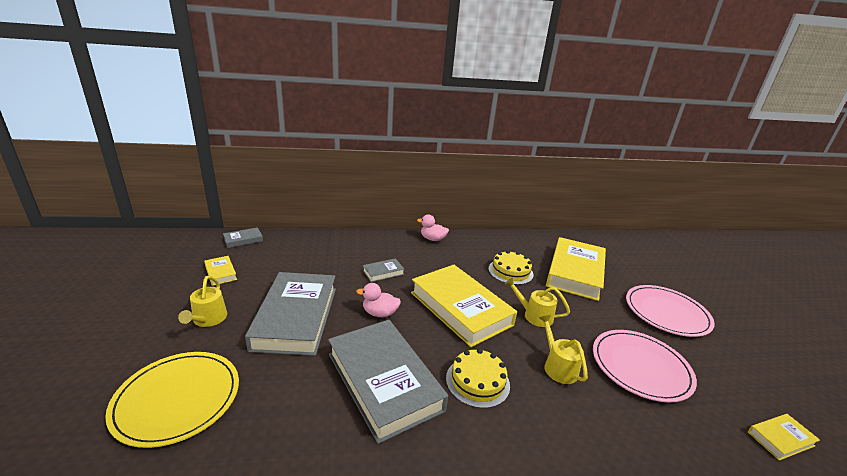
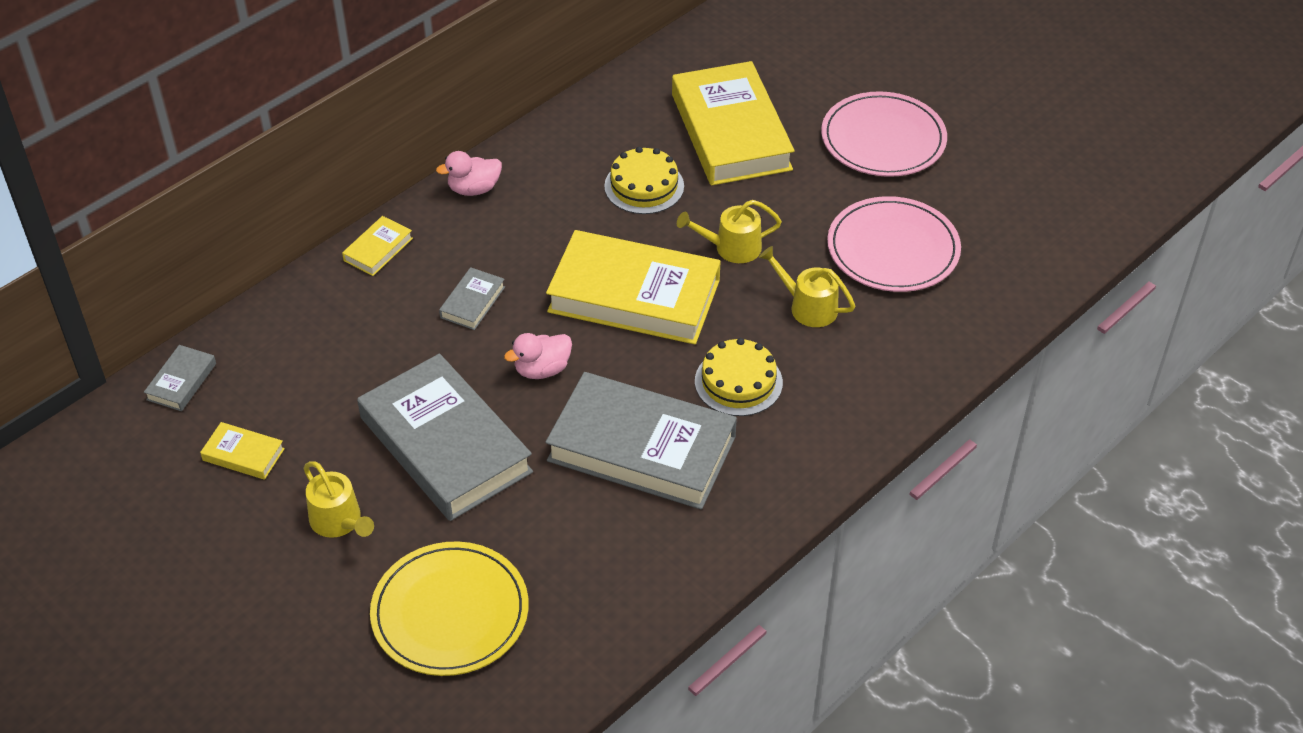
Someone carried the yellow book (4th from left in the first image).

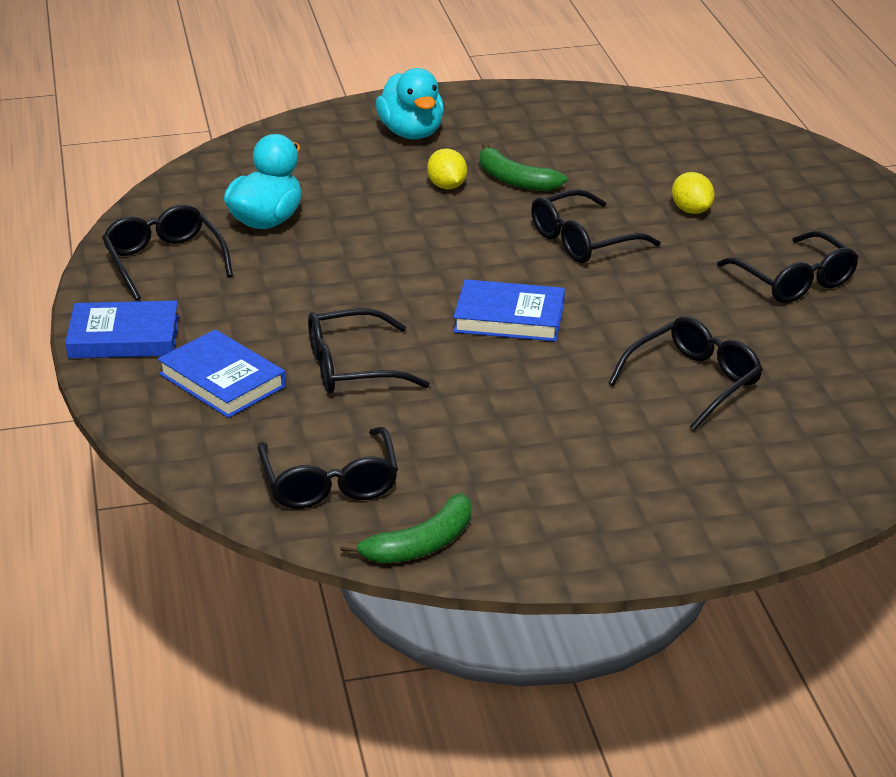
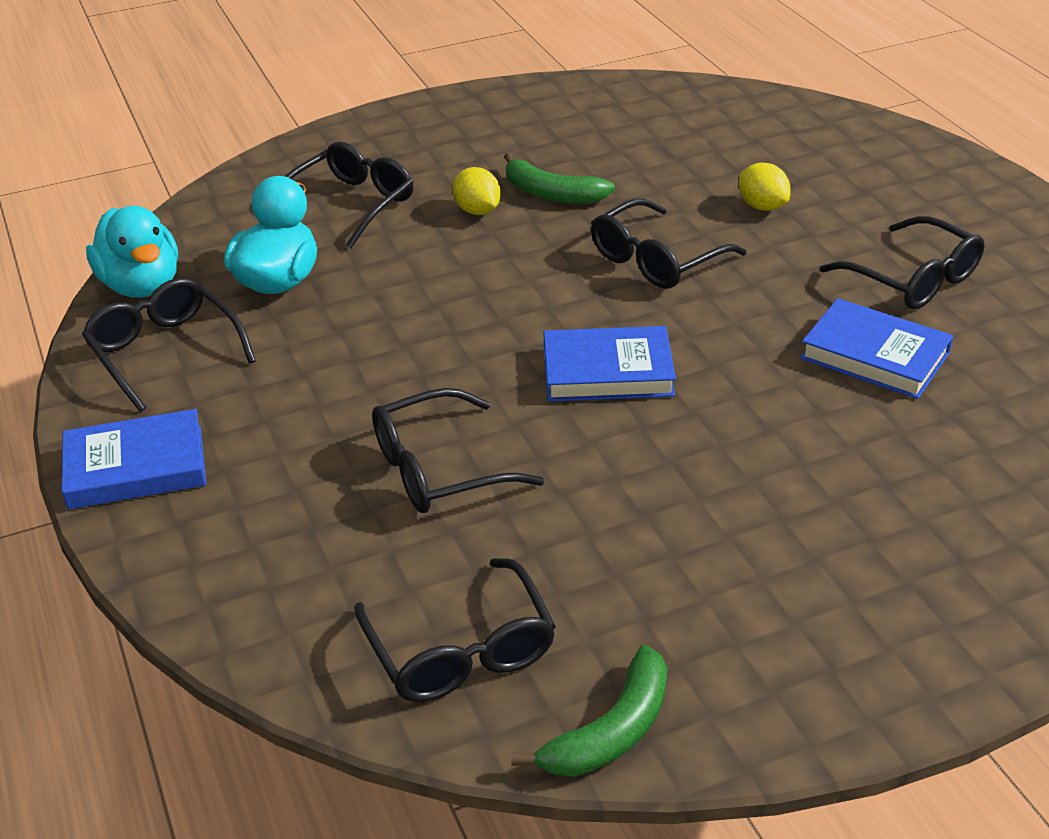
Someone carried the turquoise duck (2nd from left in the first image).
Someone carried the black glasses (5th from left in the first image).
Someone carried the blue book (2nd from left in the first image).

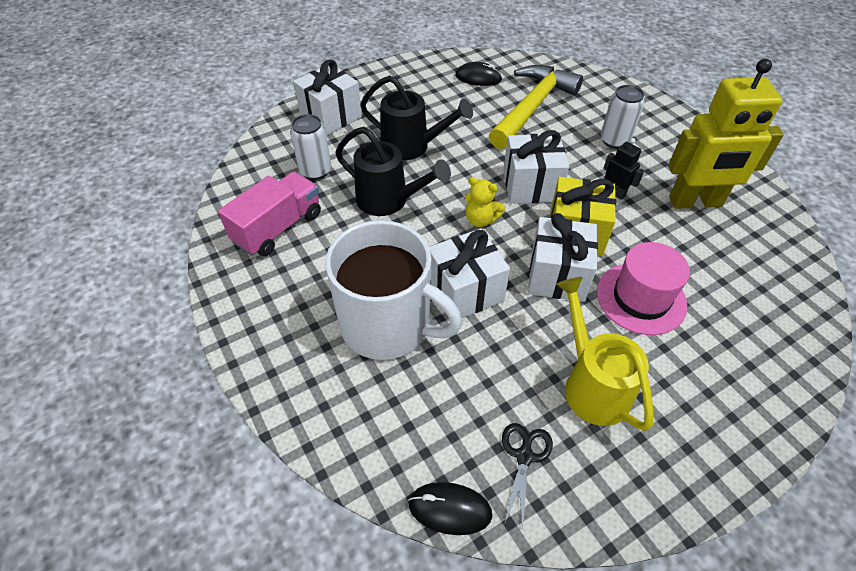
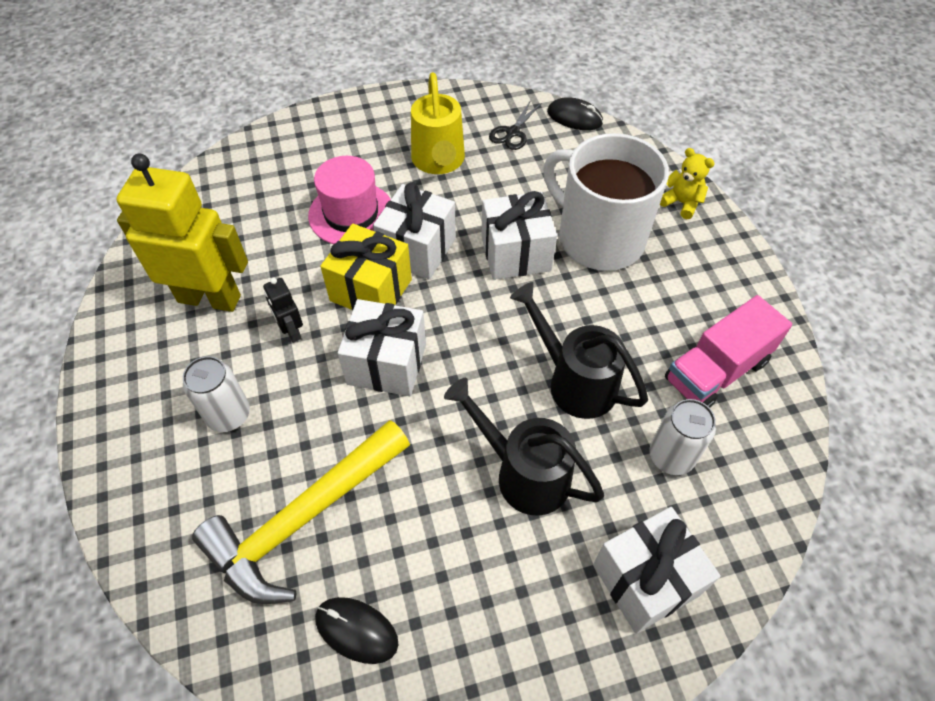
Someone carried the yellow teddy bear.

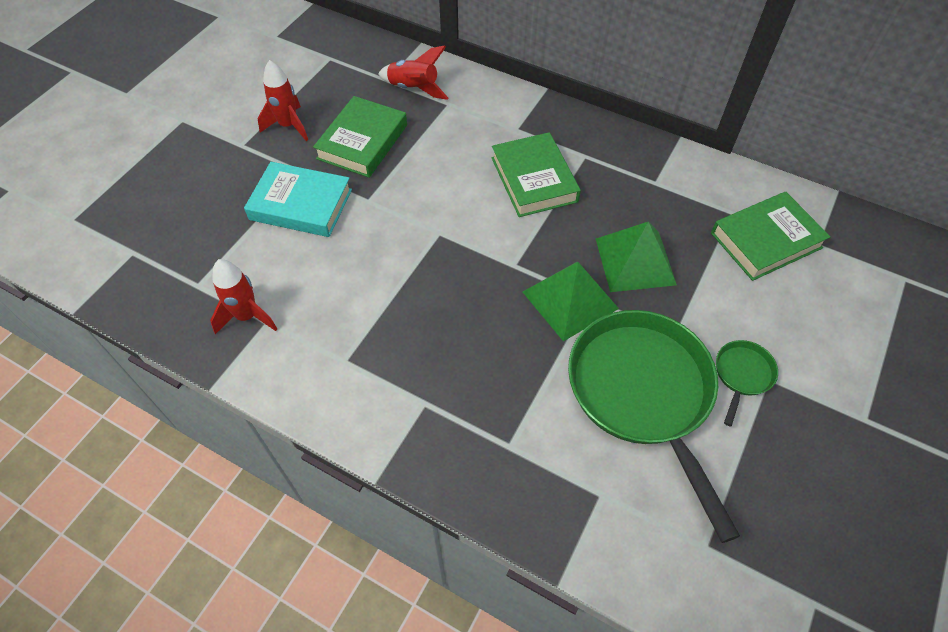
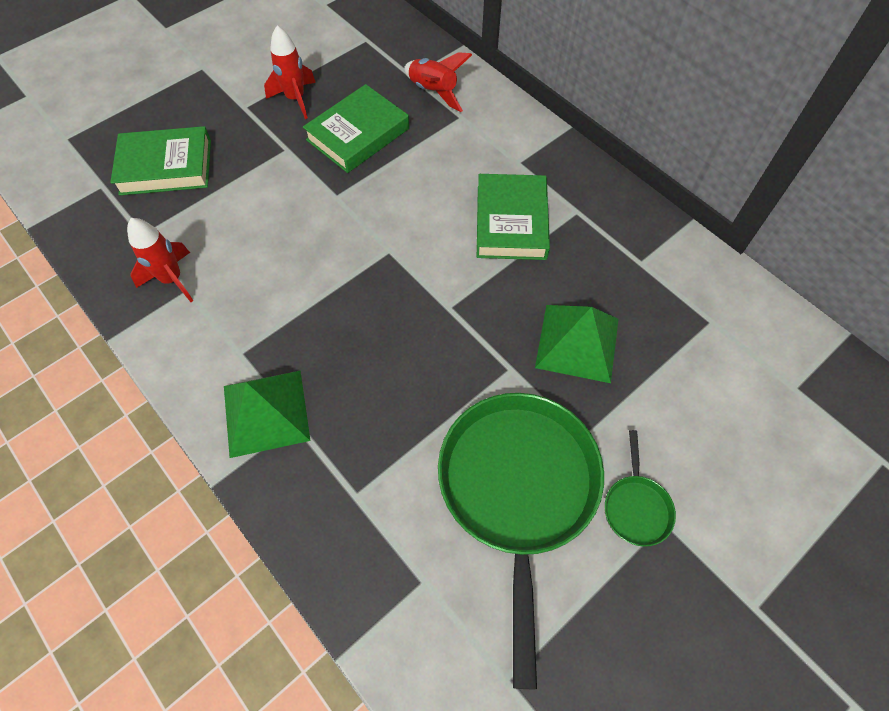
Someone carried the green book (3rd from left in the first image).
Someone carried the green pyramid (1st from left).
Someone rotated the green pan (2nd from left) by 135 degrees clockwise.
Someone took away the turquoise book.

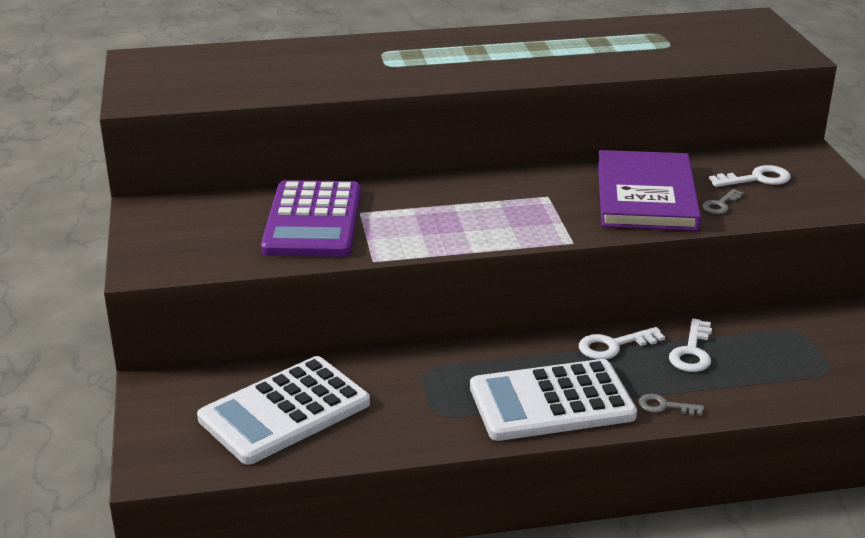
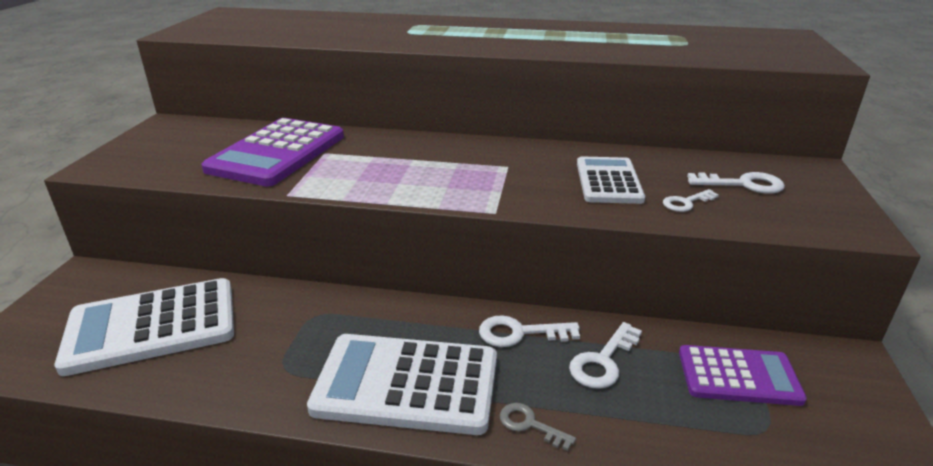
Someone swapped the purple book for the white calculator (3rd from left).
Someone repainted the grey key (2nd from left), which became the white key (3rd from left).
Someone put down the purple calculator (2nd from left).

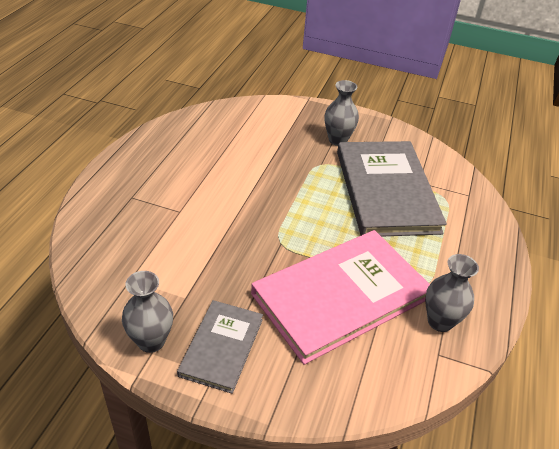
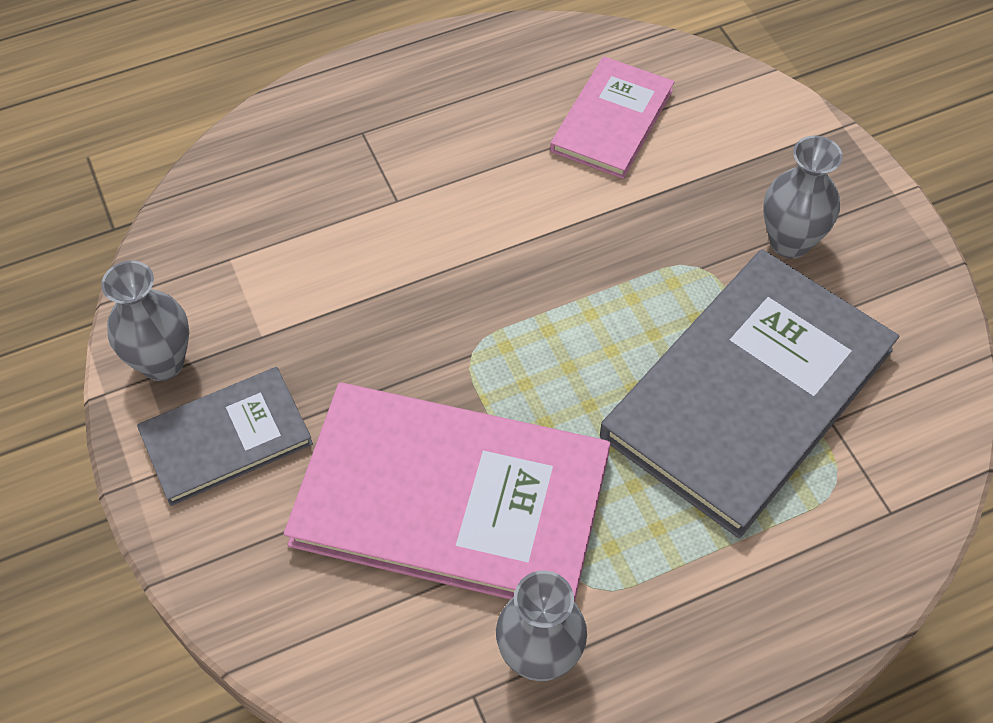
Someone put down the pink book (2nd from left).

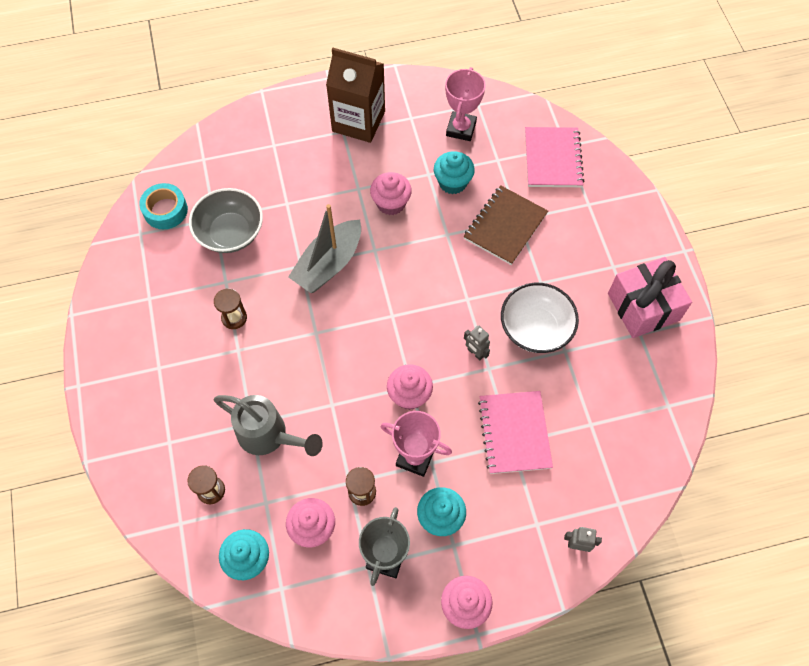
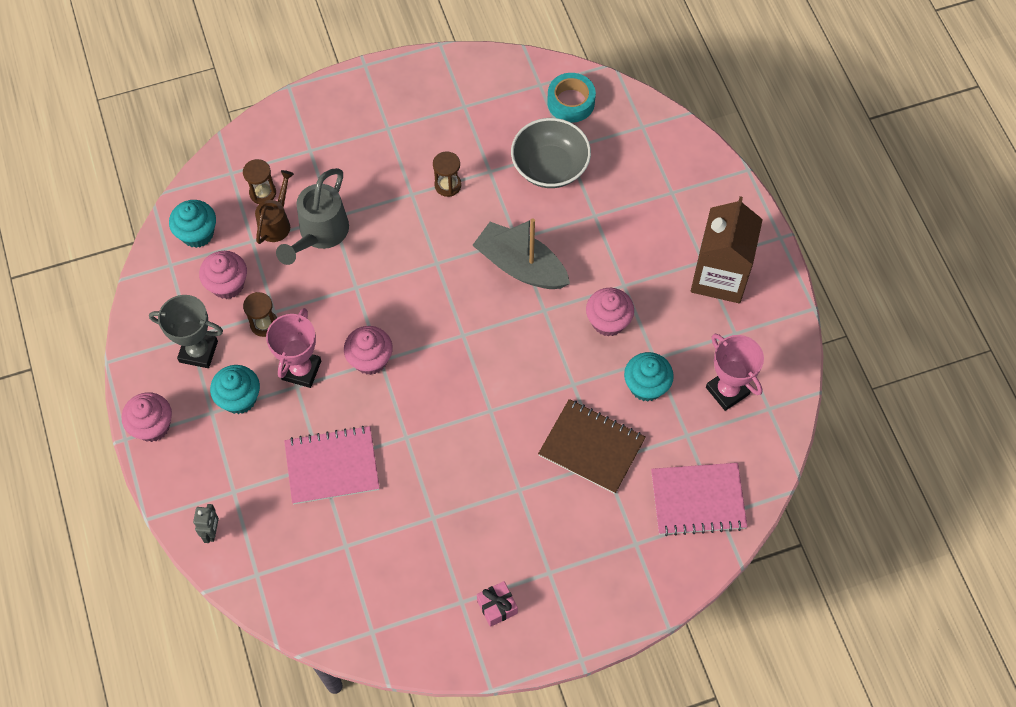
Someone put down the brown watering can.
Someone scaled the pink gift by 0.47.
Someone rotated the pink trophy (2nd from left) by 45 degrees clockwise.
Someone took away the grey robot (1st from left).
Someone took away the white bowl.

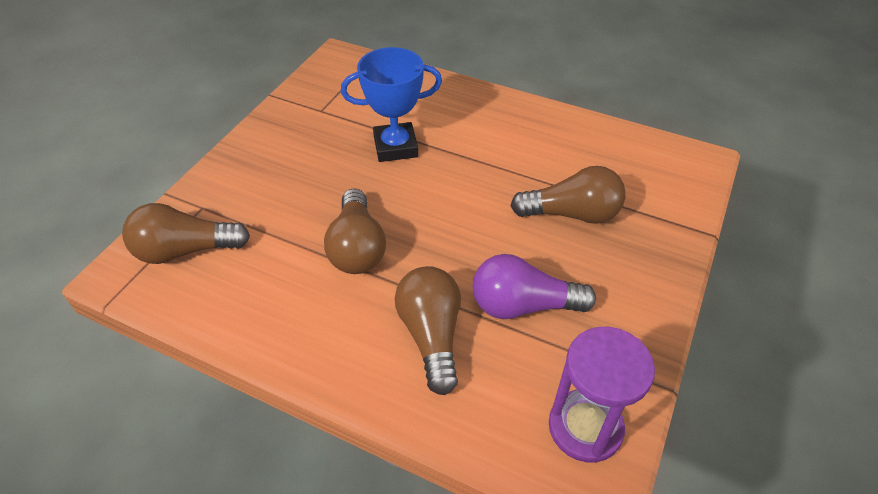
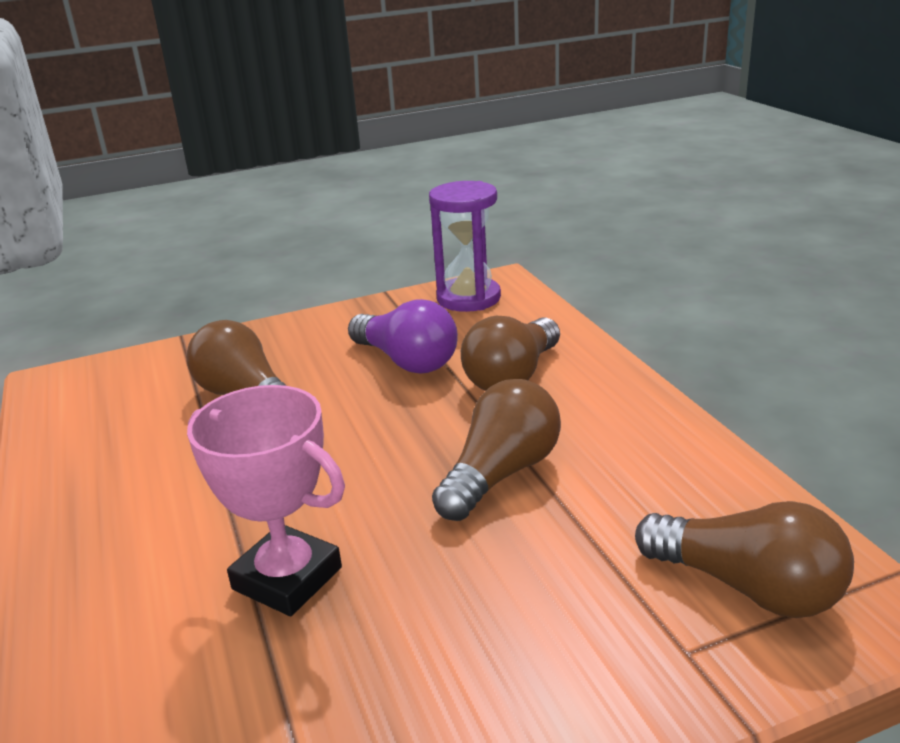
Someone repainted the blue trophy, which became the pink trophy.

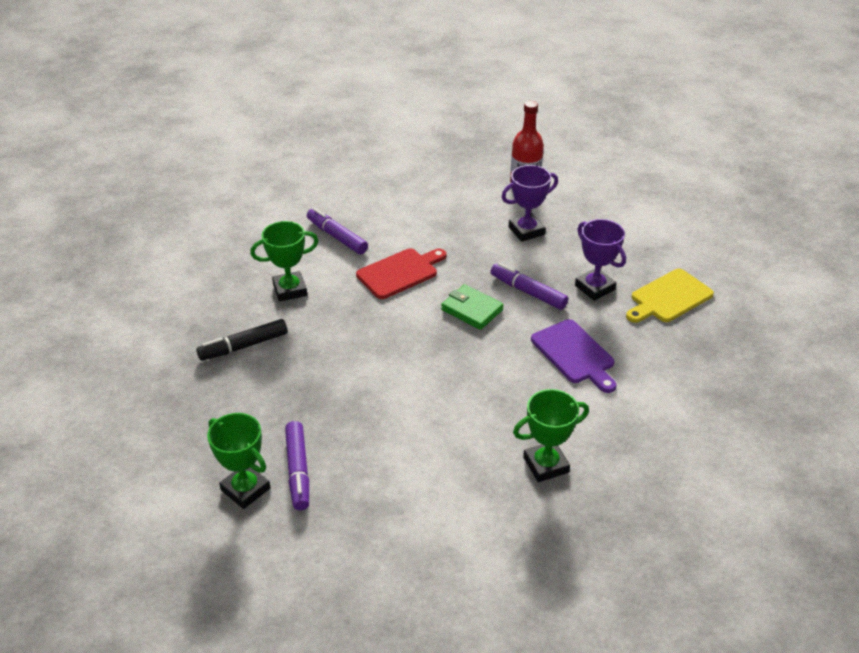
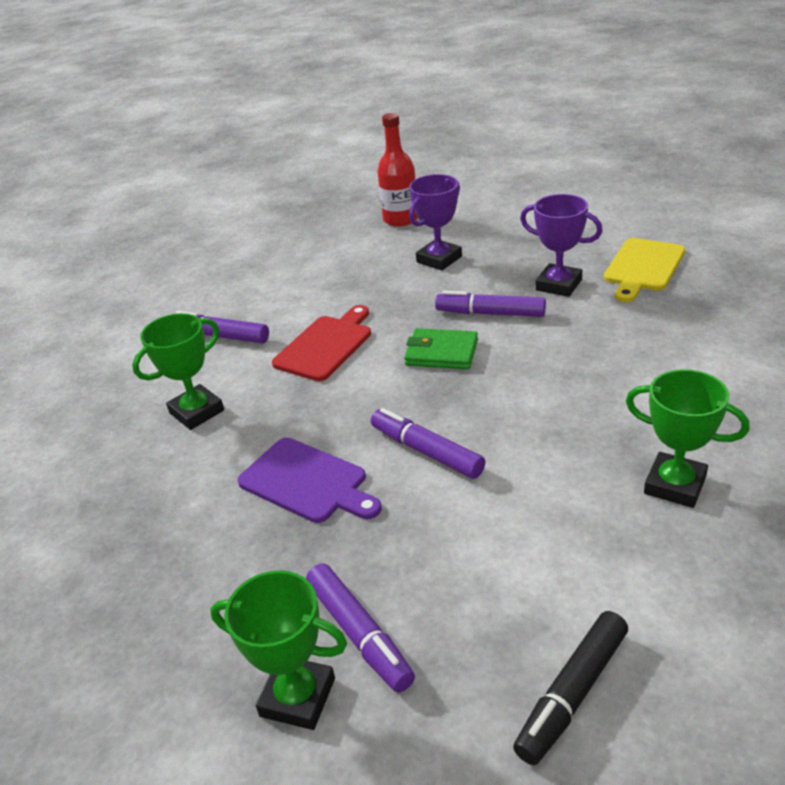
Someone carried the purple cutting board.
Someone put down the purple marker (3rd from left).
Someone carried the black marker.
Someone rotated the green trophy (3rd from left) by 75 degrees clockwise.

